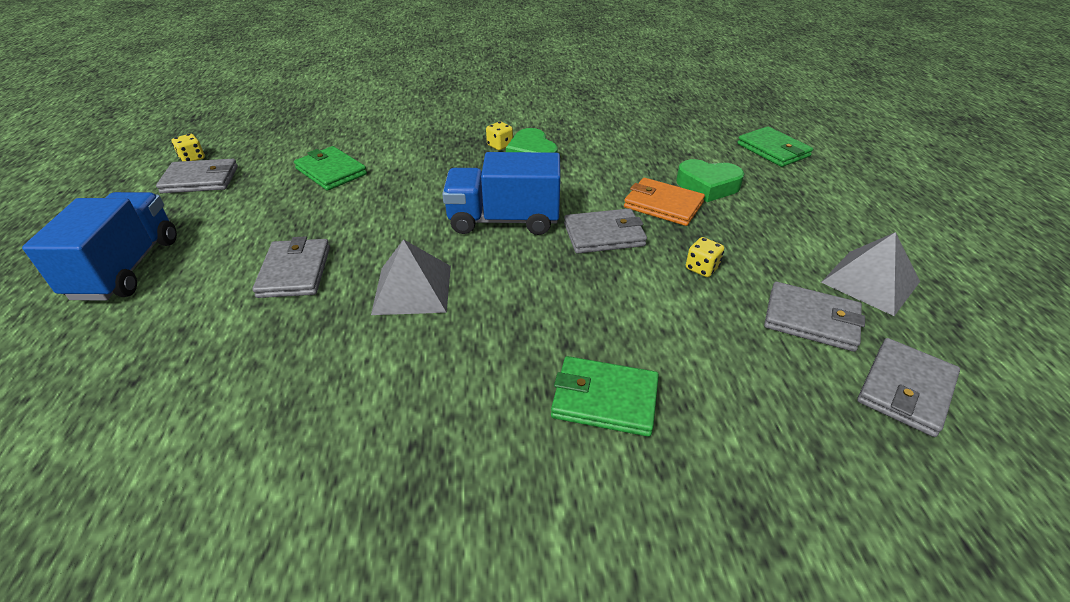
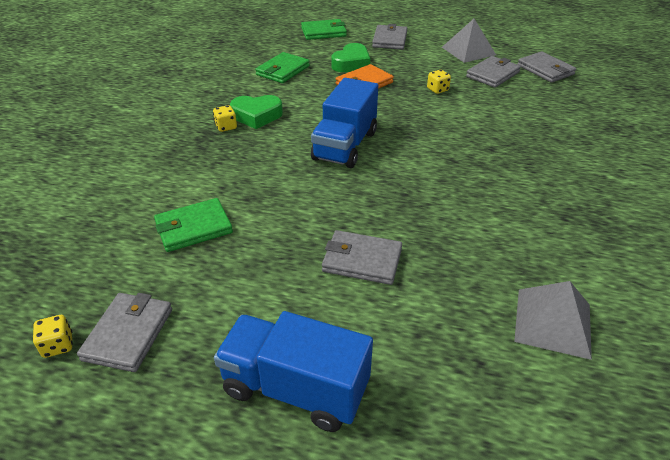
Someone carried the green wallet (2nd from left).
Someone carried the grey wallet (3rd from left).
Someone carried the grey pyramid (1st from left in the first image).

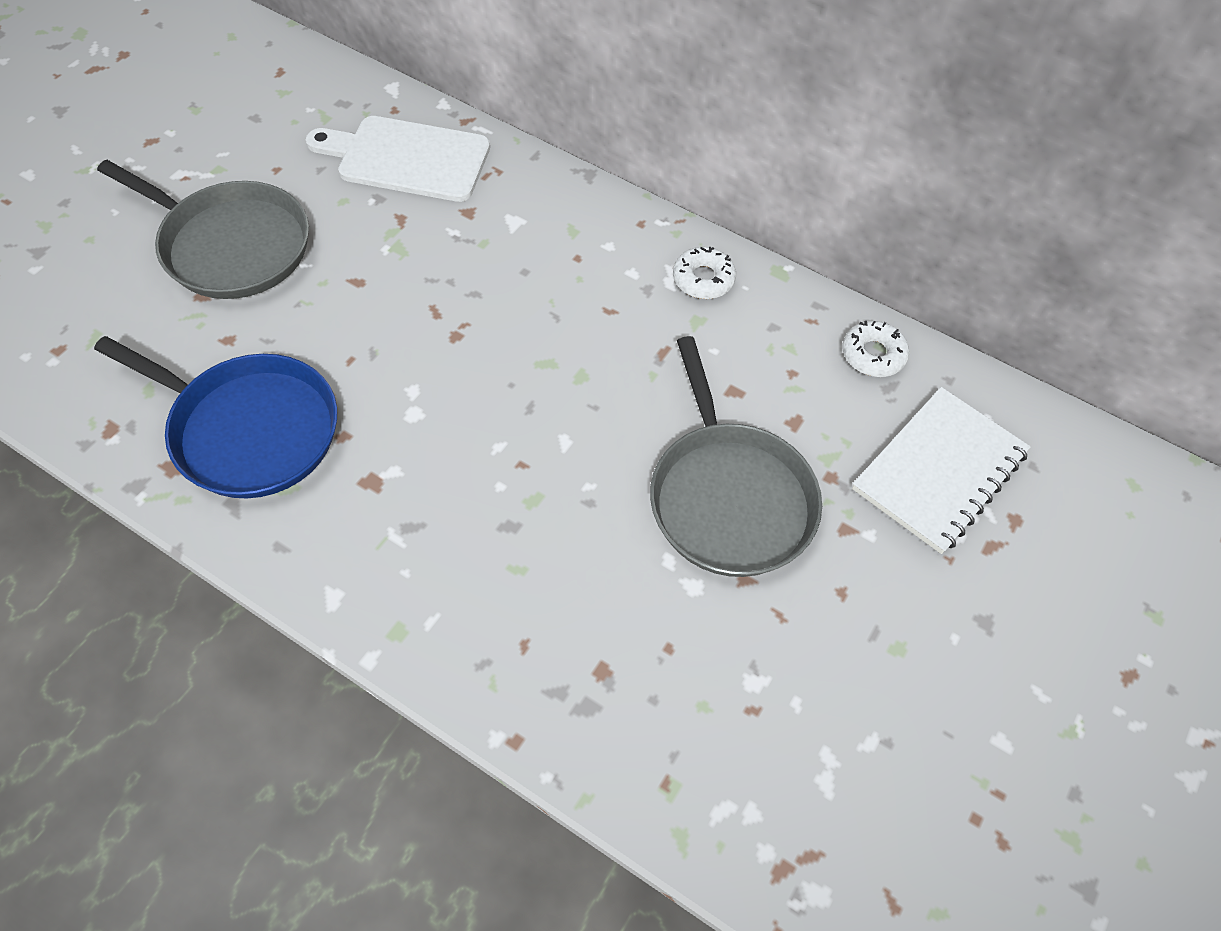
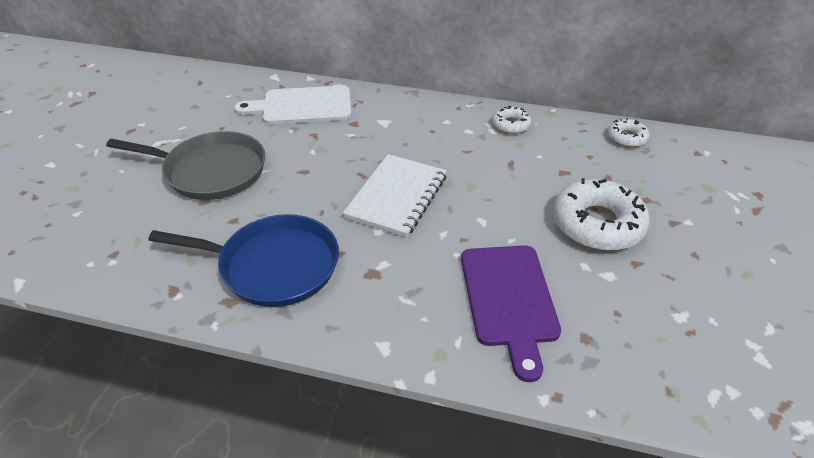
Someone carried the white notebook.
Someone put down the purple cutting board.
Someone swapped the grey pan (2nd from left) for the white donut (2nd from left).

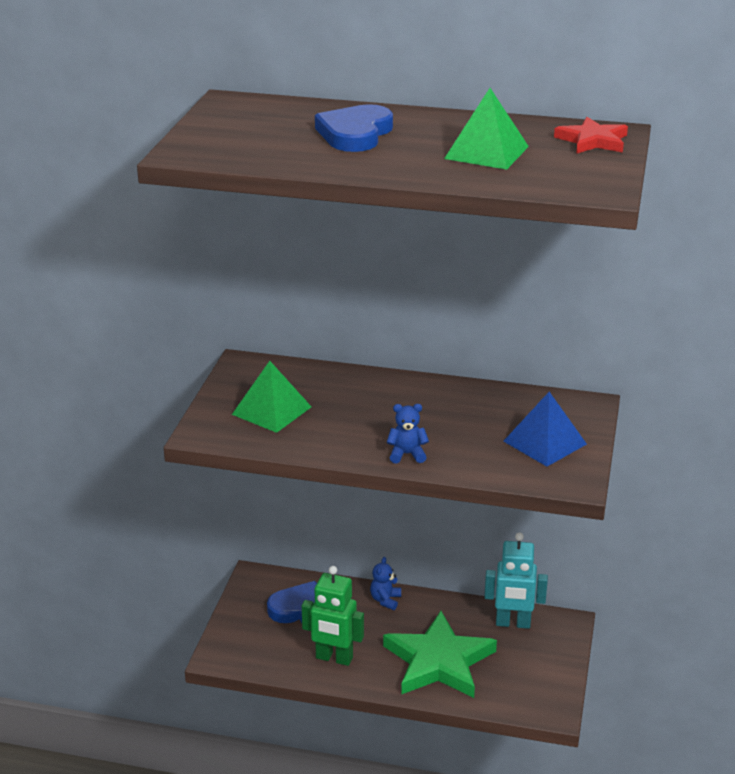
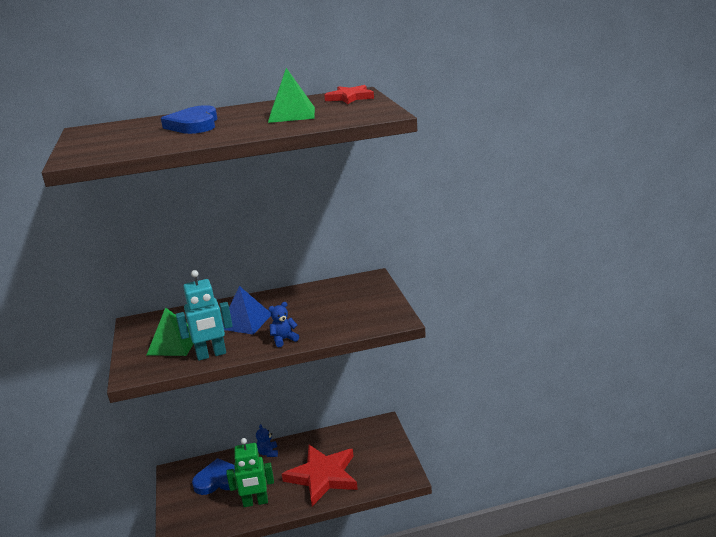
Someone carried the turquoise robot.
Someone carried the blue pyramid.
Someone repainted the green star, which became the red star (1st from left).

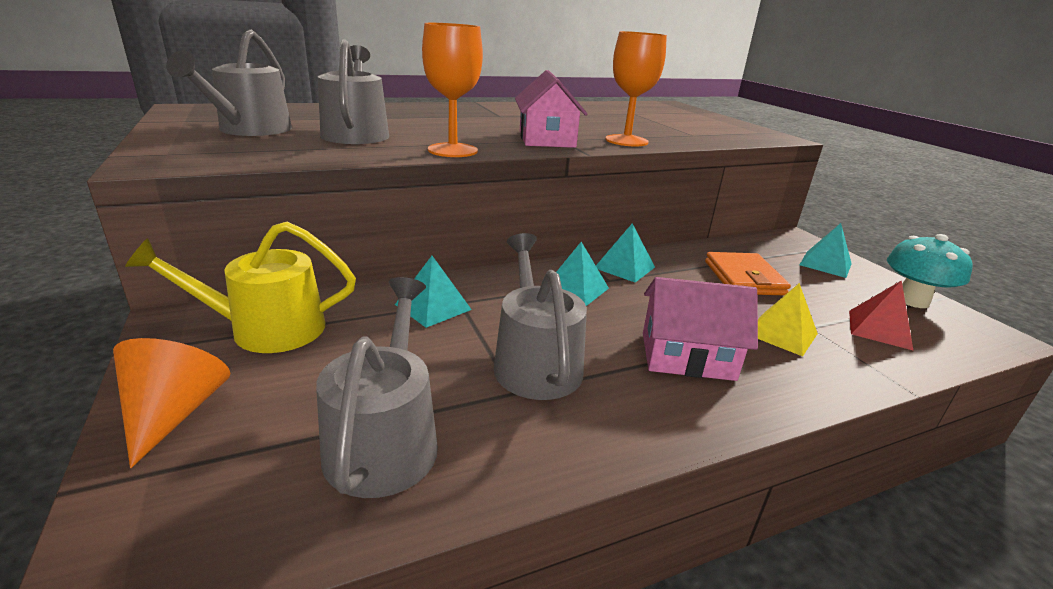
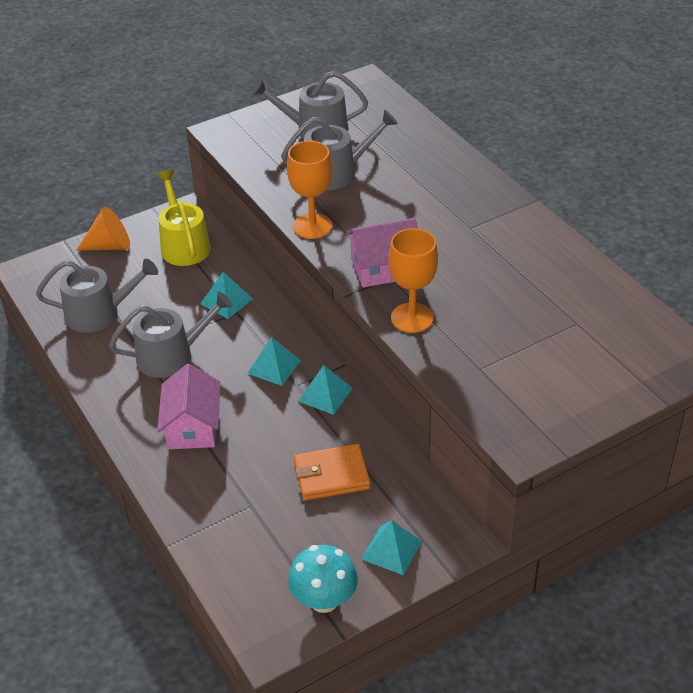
Someone took away the yellow pyramid.
Someone took away the red pyramid.

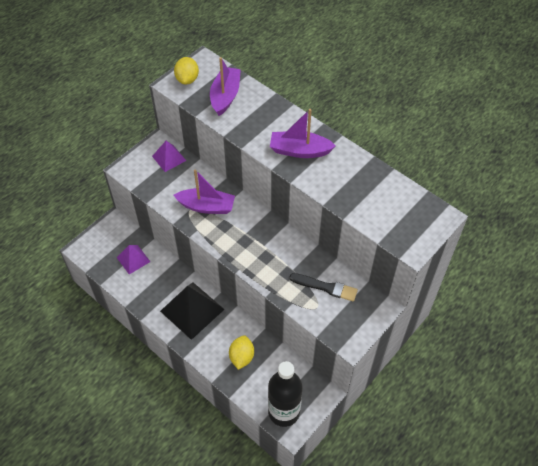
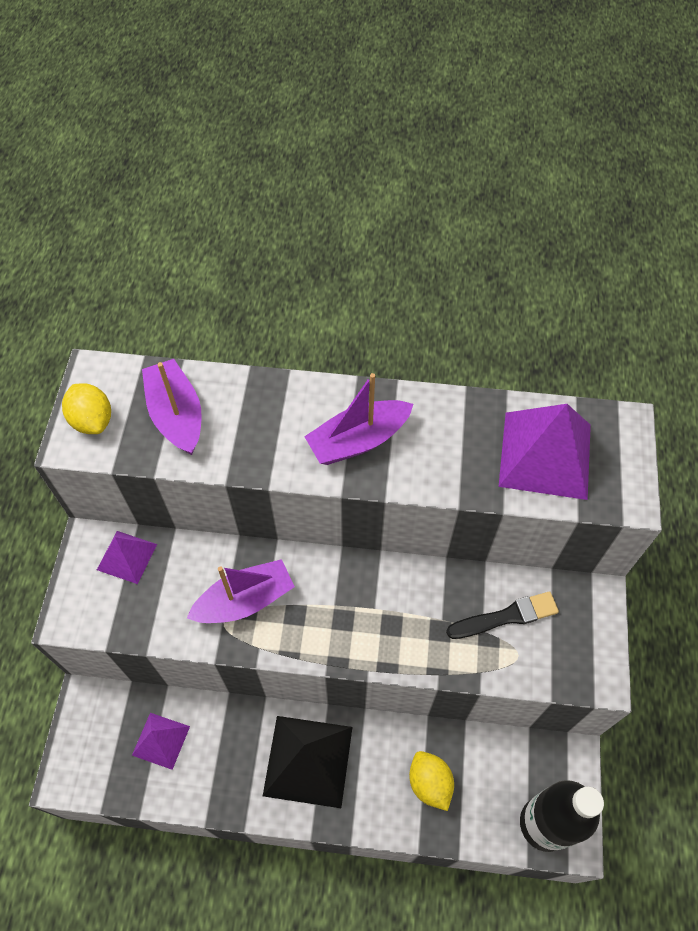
Someone put down the purple pyramid (3rd from left).

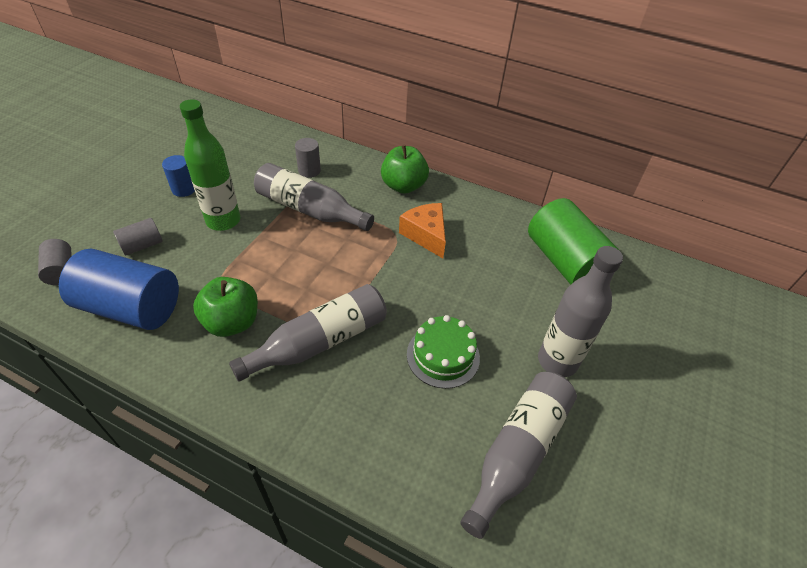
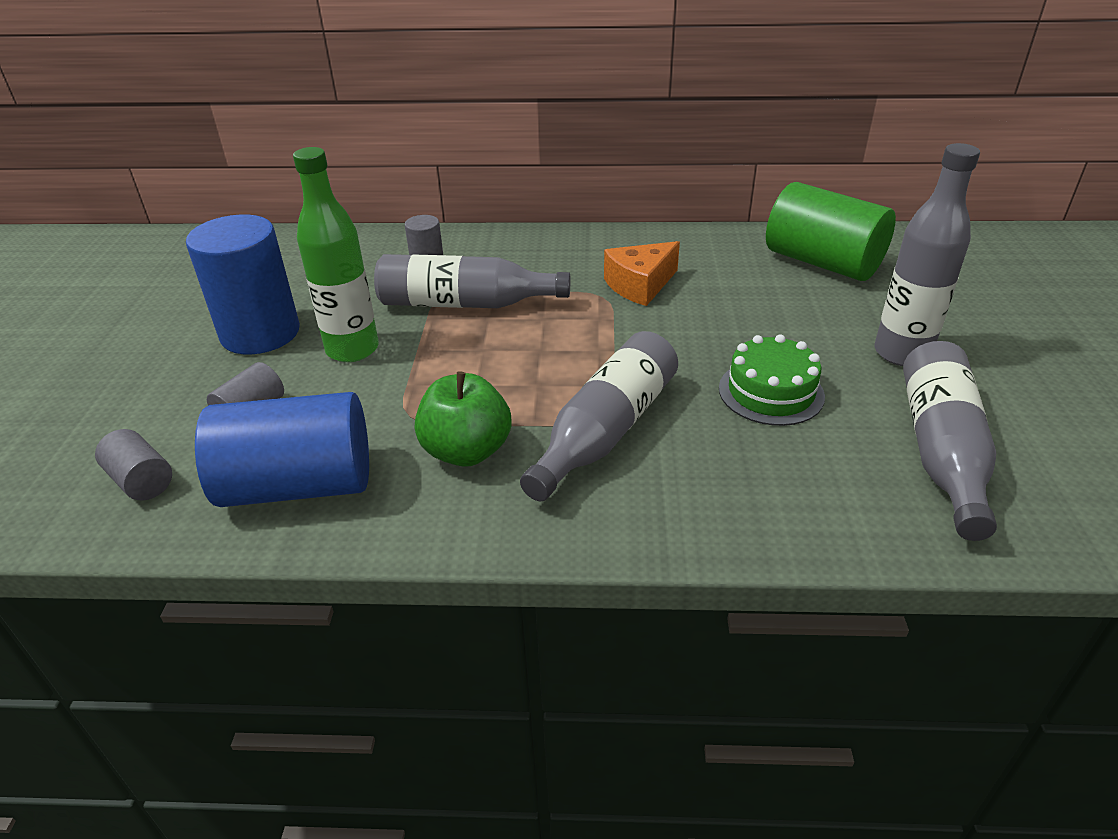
Someone scaled the blue cylinder (2nd from left in the first image) by 2.09.
Someone rotated the orange cheese by 75 degrees counterclockwise.
Someone took away the green apple (2nd from left).

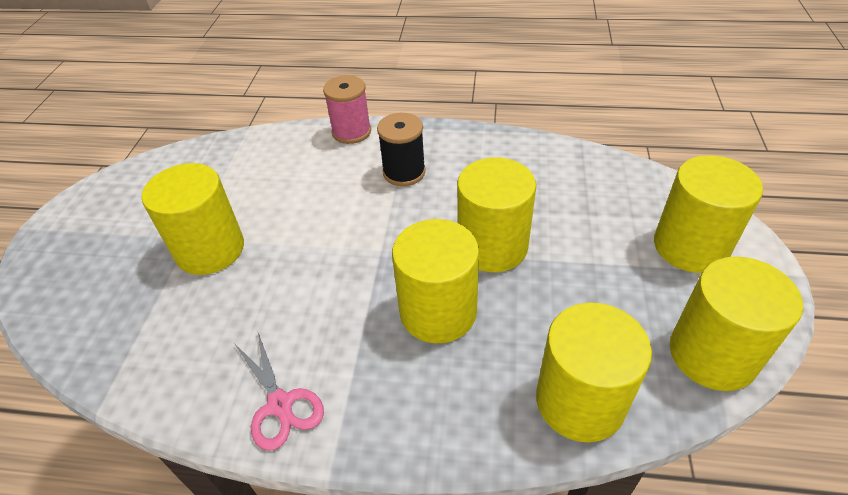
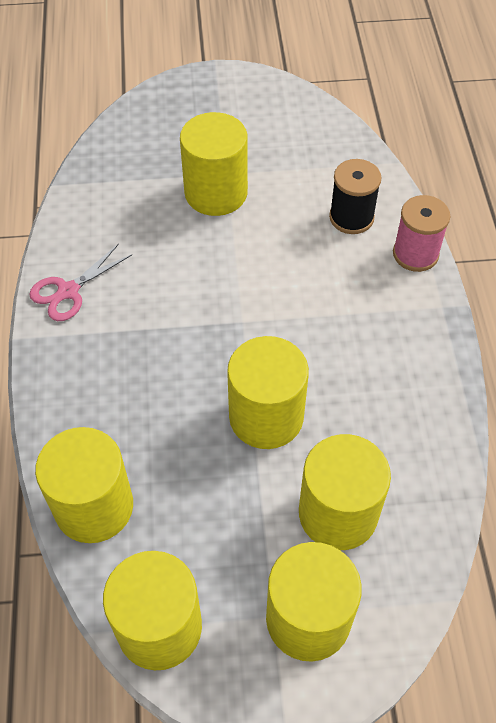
Someone carried the yellow cylinder (2nd from left in the first image).
Someone carried the black spool.

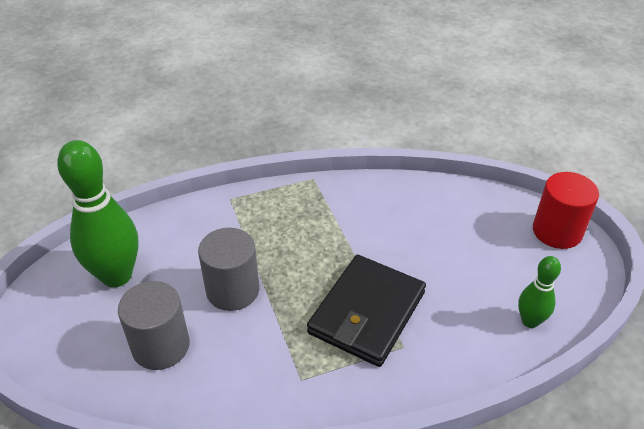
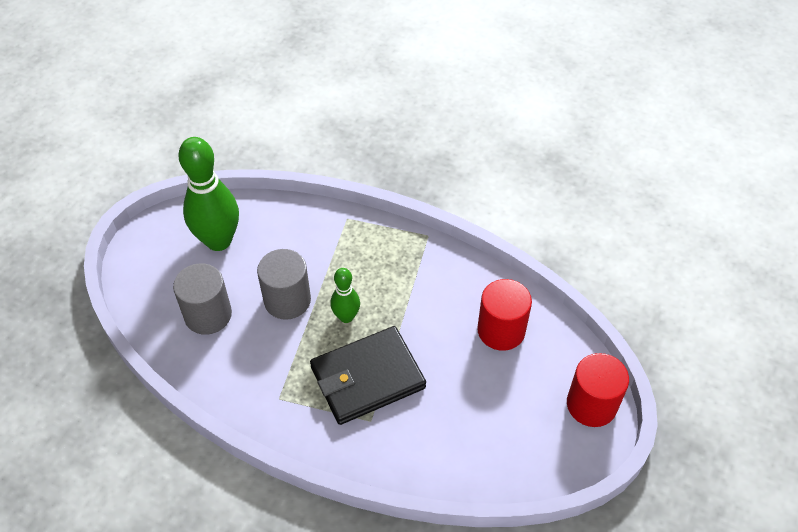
Someone carried the green bowling pin (2nd from left).
Someone put down the red cylinder (1st from left).

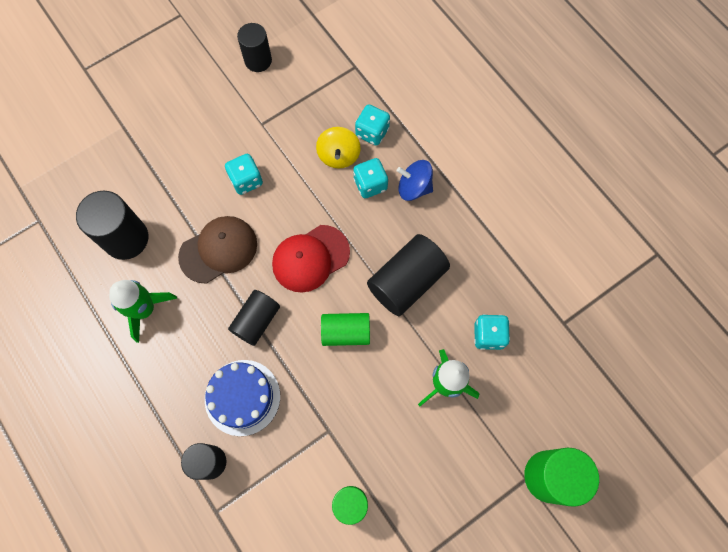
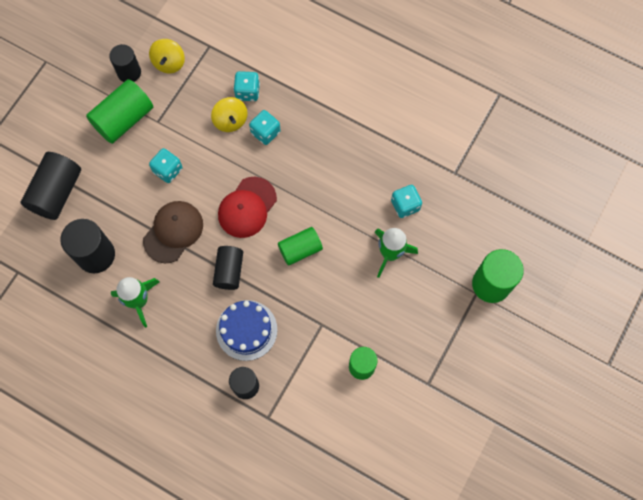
Someone carried the black cylinder (5th from left in the first image).
Someone put down the green cylinder (1st from left).
Someone put down the yellow spinning top (1st from left).
Someone took away the blue spinning top.

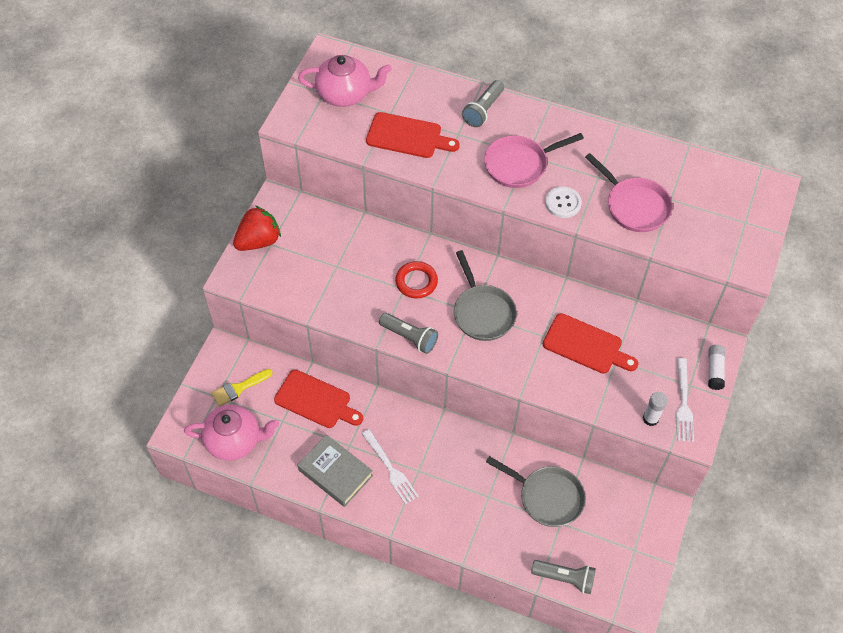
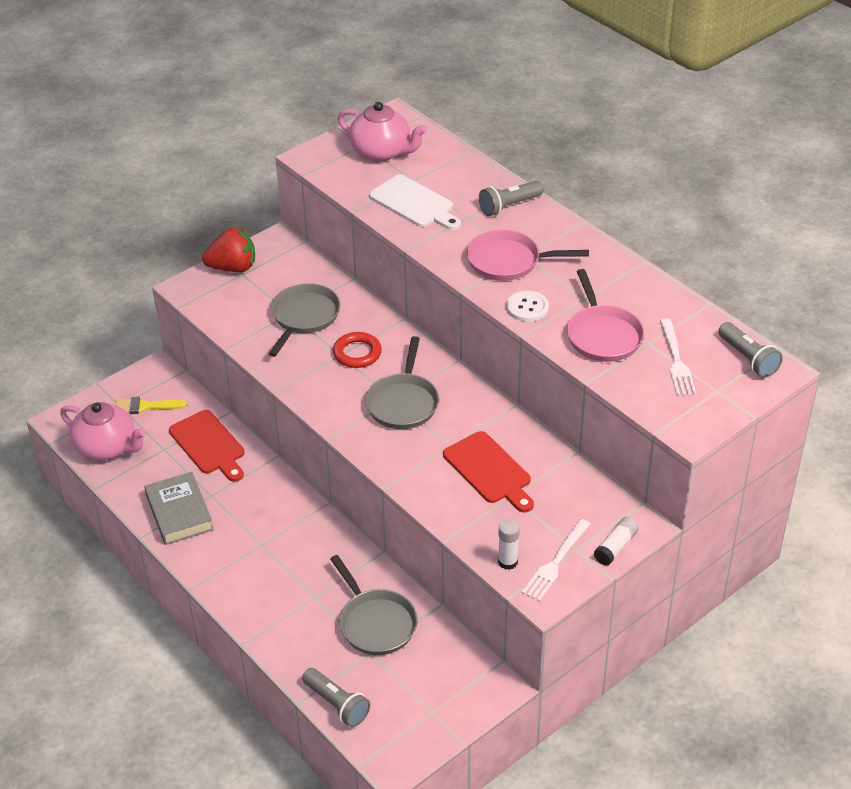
Someone put down the grey pan (1st from left).
Someone repainted the red cutting board (2nd from left), which became the white cutting board.
Someone carried the white fork (1st from left in the first image).
Someone carried the grey flashlight (1st from left in the first image).

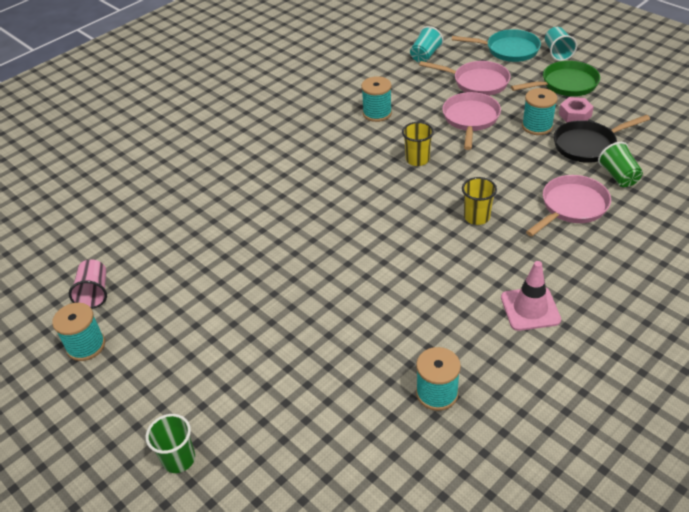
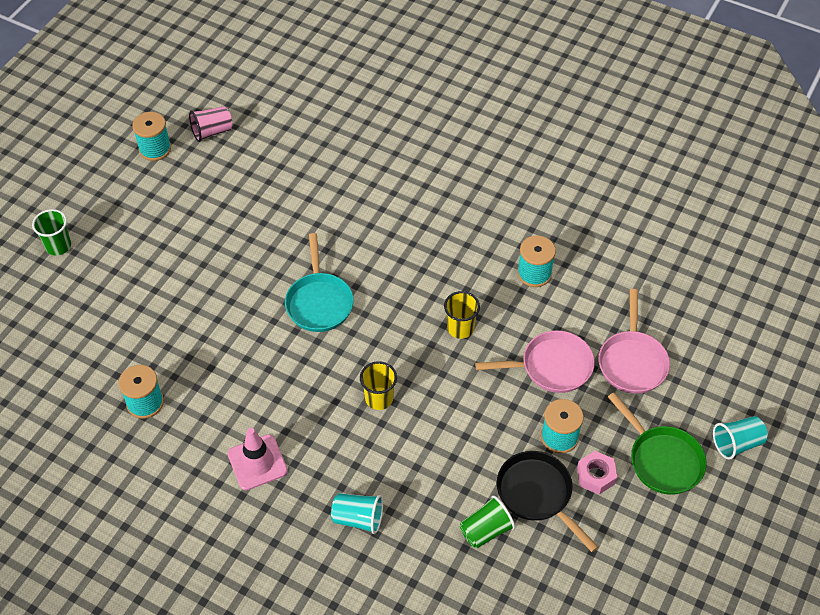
Someone carried the turquoise pan.
Someone carried the turquoise cup (1st from left).
Someone took away the pink pan (3rd from left).

